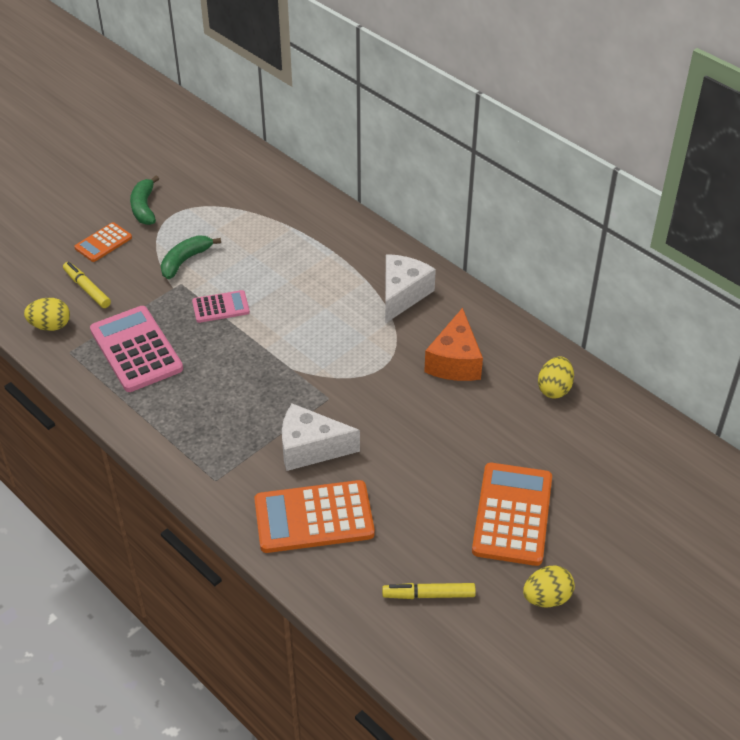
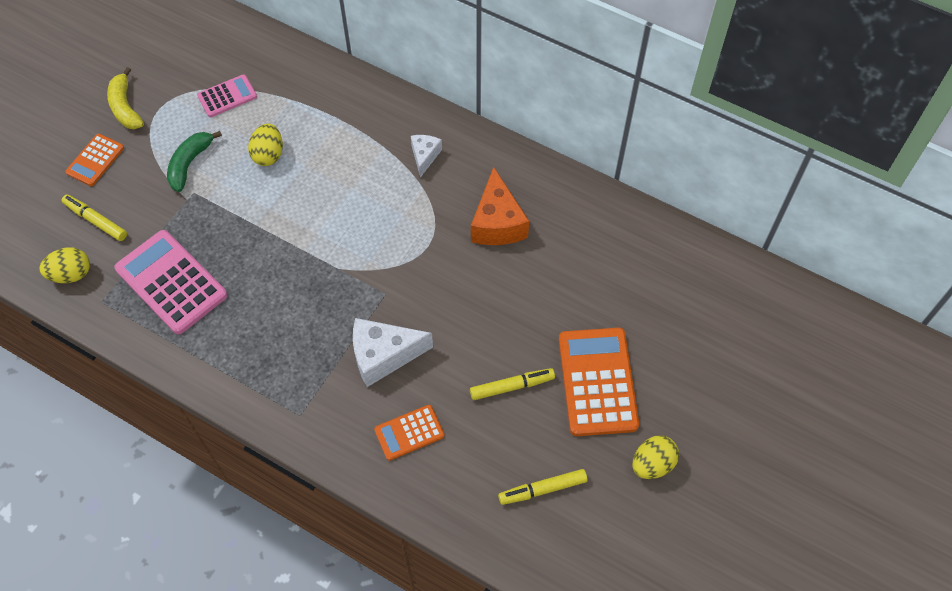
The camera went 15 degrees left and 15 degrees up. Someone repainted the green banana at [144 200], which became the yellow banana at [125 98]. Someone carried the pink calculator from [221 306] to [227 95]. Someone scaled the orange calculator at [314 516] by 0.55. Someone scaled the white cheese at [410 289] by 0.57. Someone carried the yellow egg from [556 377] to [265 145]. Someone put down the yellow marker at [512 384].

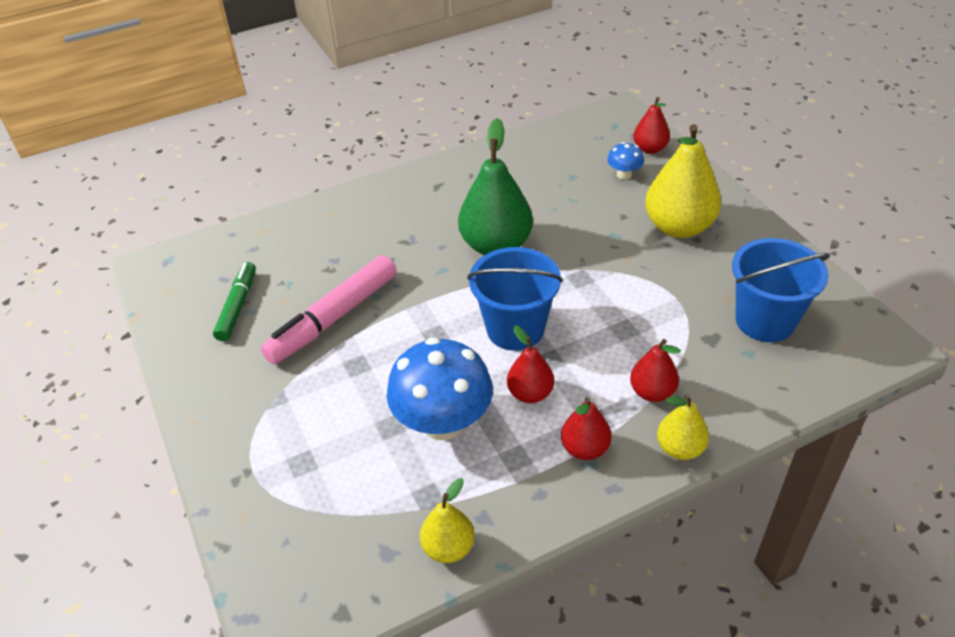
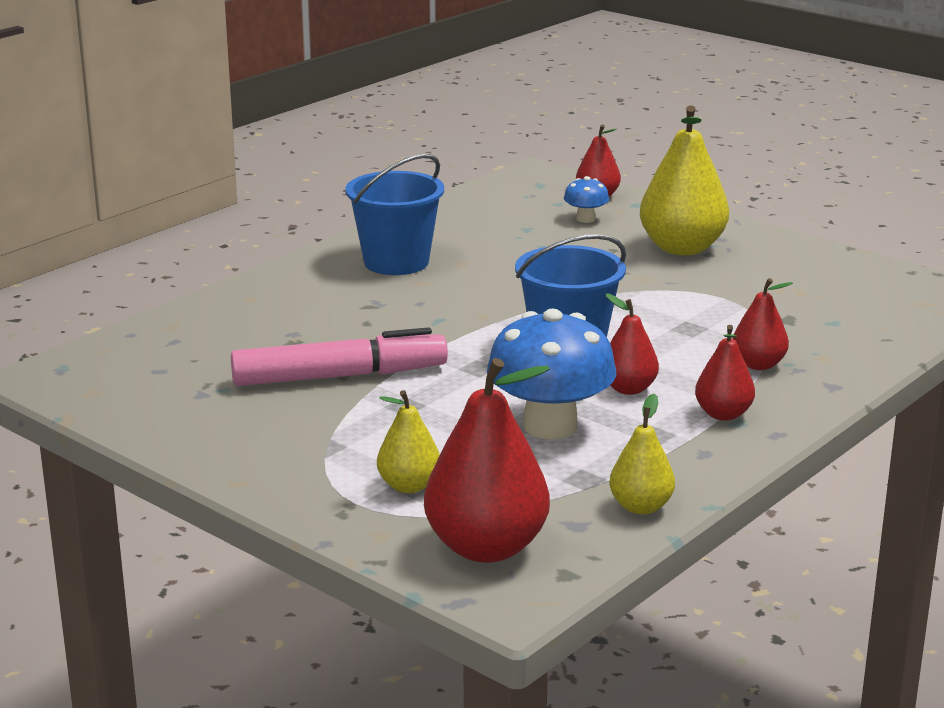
The camera went 25 degrees left and 20 degrees down. Someone took away the green marker at [234 301]. Someone rotated the pink marker at [329 309] by 120 degrees counterclockwise. Someone took away the green pear at [495 186]. Someone carried the yellow pear from [683 427] to [408 441]. Someone carried the blue bucket from [781 290] to [394 214]. Someone put down the red pear at [487 460].

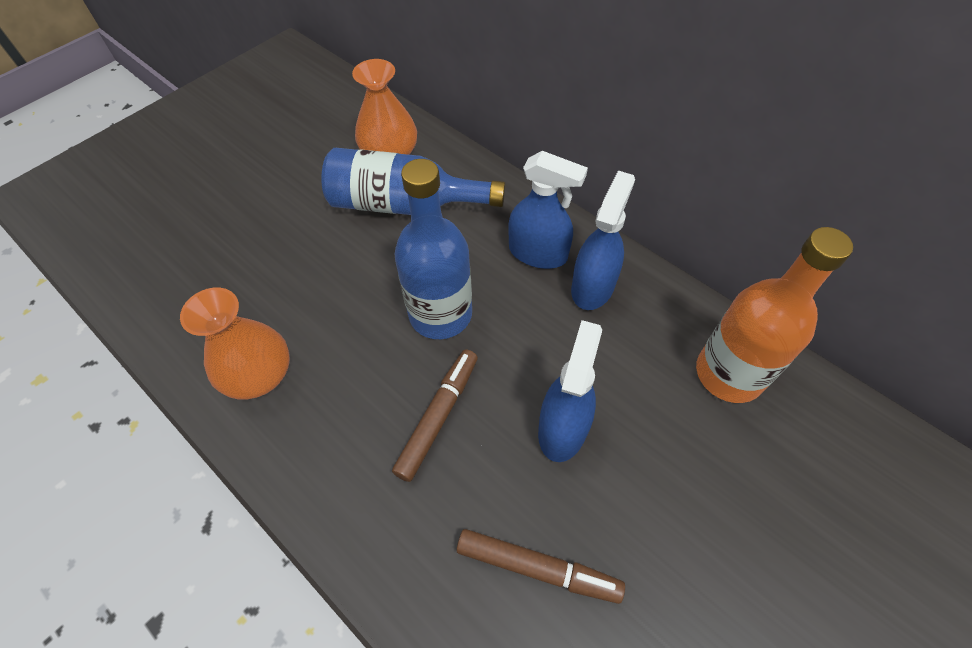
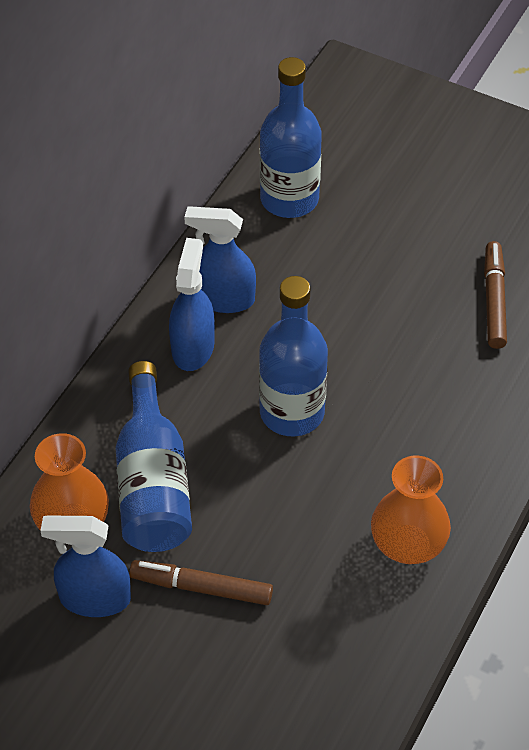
The camera went 105 degrees left and 5 degrees down. Someone carried the brown marker from [435 415] to [201 582]. Someone carried the blue spray bottle from [570 391] to [85 566]. Someone repainted the orange bottle at [774 315], which became the blue bottle at [291 137].

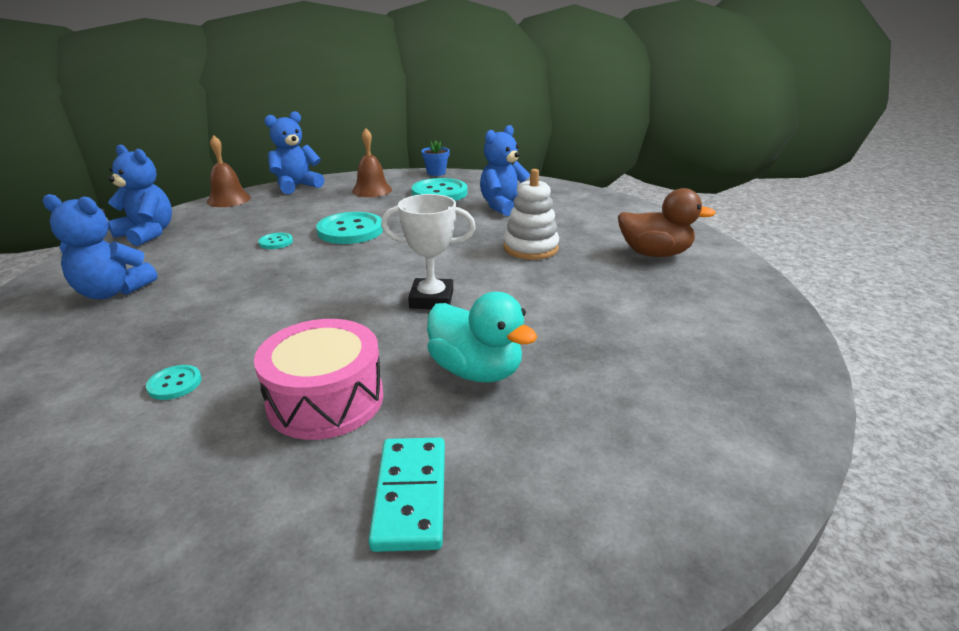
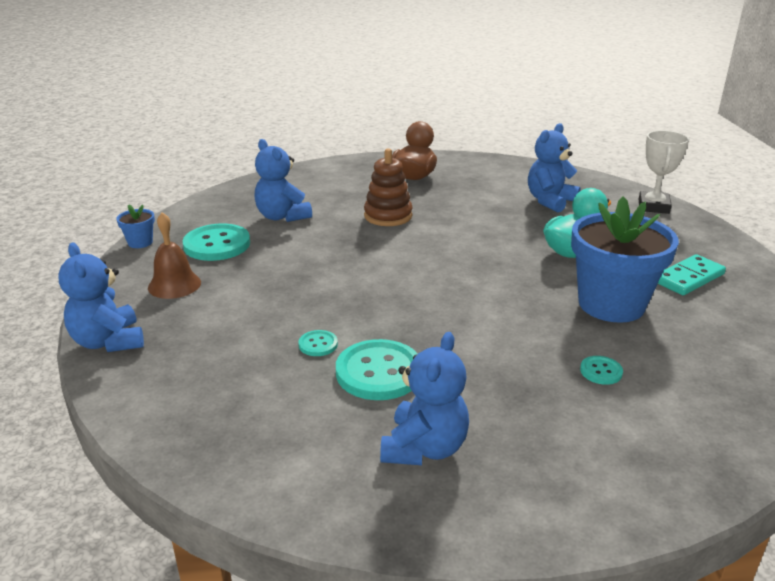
The camera went 80 degrees left and 0 degrees up. Someone carried the blue teddy bear from [140 195] to [554 167]. Someone took away the brown bell at [229 171]. Someone swapped the pink drum at [319 379] for the blue flower pot at [625 259]. Someone carried the turquoise button from [349 228] to [377 369]. Someone rotated the turquoise domino at [406 495] by 45 degrees counterclockwise. Someone carried the white trophy from [428 251] to [664 172]. Someone repainted the white stacking toy at [531 214], which became the brown stacking toy at [388 187].

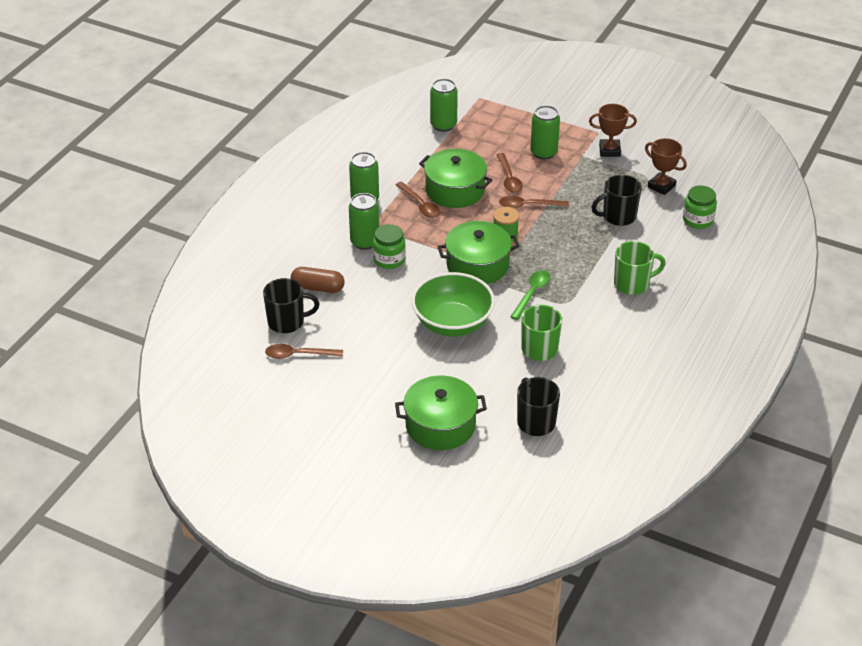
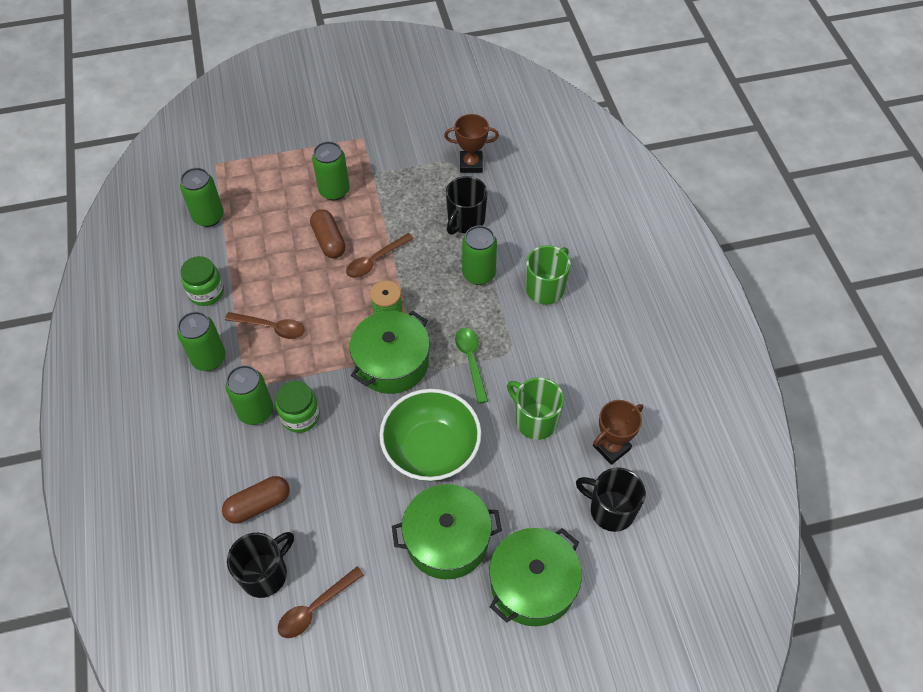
The camera went 40 degrees left and 15 degrees up. Someone carried the green pot from [455 178] to [447 531]. Someone swapped the brown spoon at [510 173] for the brown capsule at [328 233]. Someone carried the brown trophy from [613 130] to [618 432]. Someone carried the green jar from [700 207] to [202 281]. Someone put down the green can at [479 255].

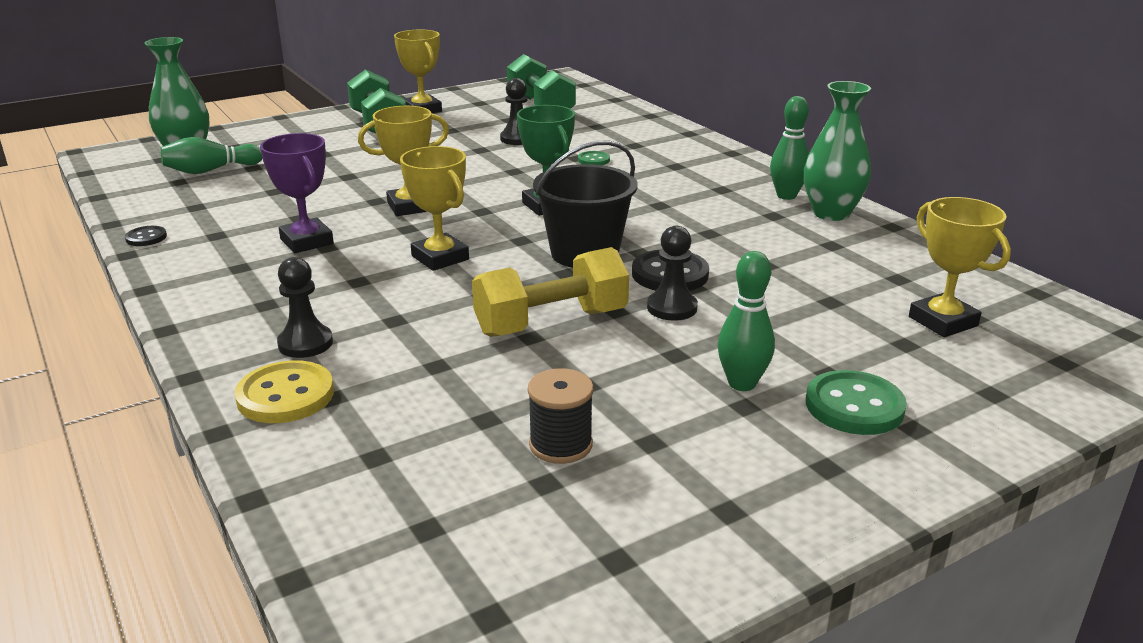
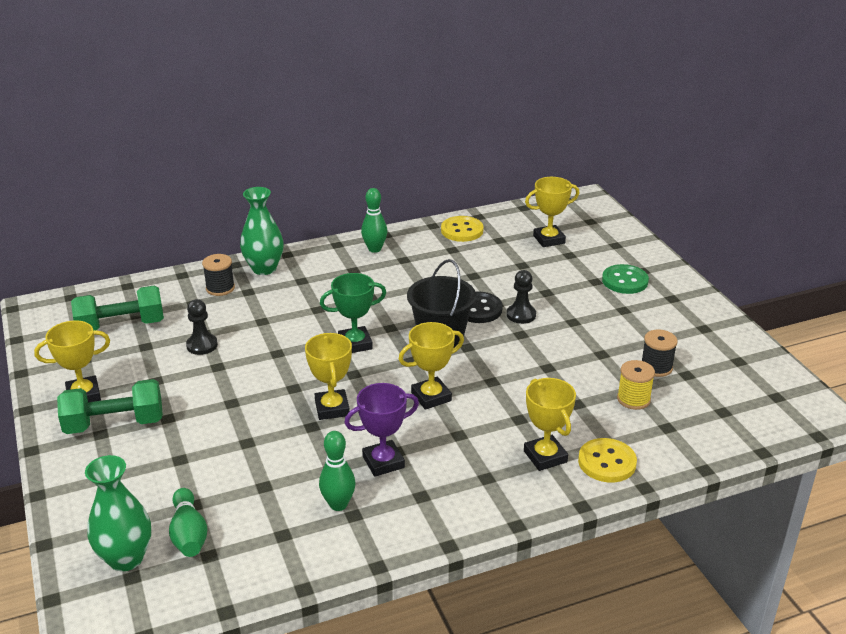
The camera went 80 degrees left and 5 degrees up. Someone took away the black button at [146 236]. Someone swapped the black pawn at [305 307] for the yellow trophy at [550 424]. Someone took away the yellow dumbbell at [550 292]. Someone took away the green button at [594 158]. Someone carried the green bowling pin from [746 321] to [337 471]. Someone carried the green vase from [837 151] to [262 231]. Someone put down the black spool at [218 275]. Someone put down the yellow button at [462 229]. Someone put down the yellow spool at [636 385].

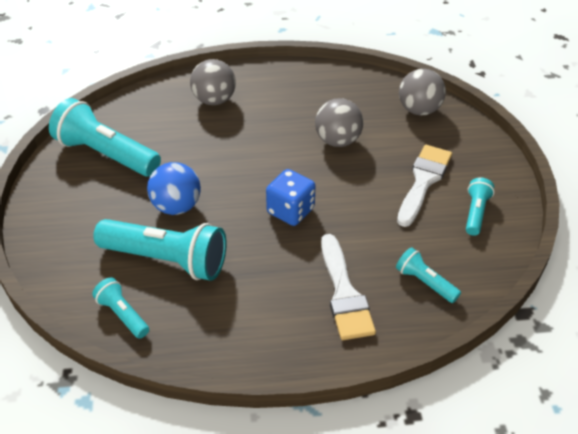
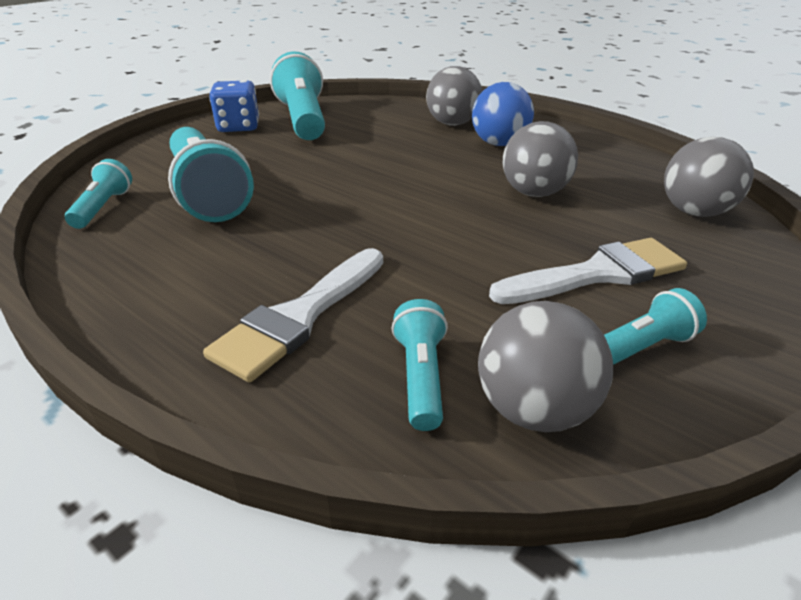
The camera went 45 degrees right and 10 degrees down. Someone carried the blue ball from [174 188] to [503 114]. Someone carried the blue dice from [290 197] to [234 106]. Someone put down the grey ball at [545 366].

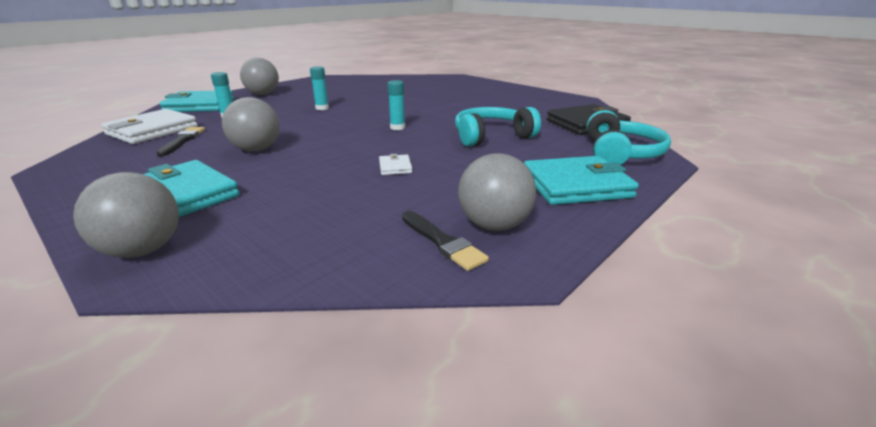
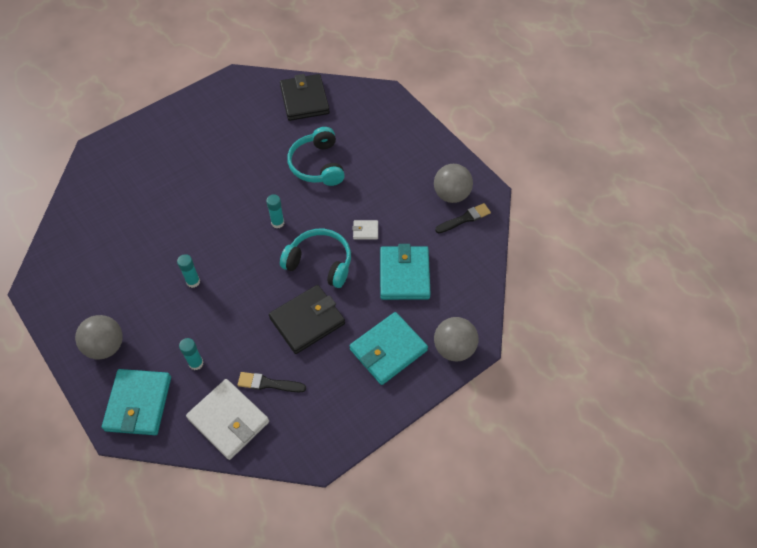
The camera went 80 degrees left and 30 degrees up. Someone swapped the grey ball at [251 124] for the black wallet at [307 319]. Someone carried the turquoise wallet from [581 180] to [405 272]. Someone carried the turquoise headphones from [629 137] to [315 258].

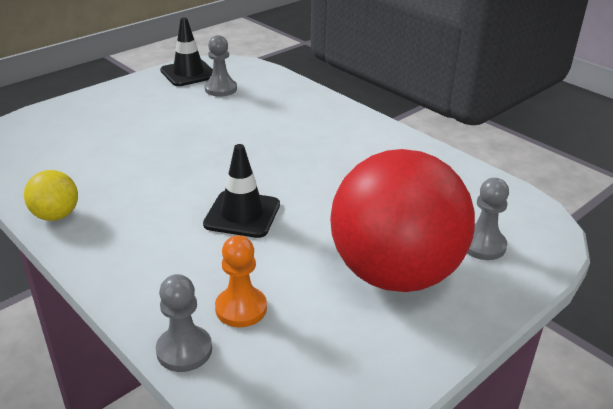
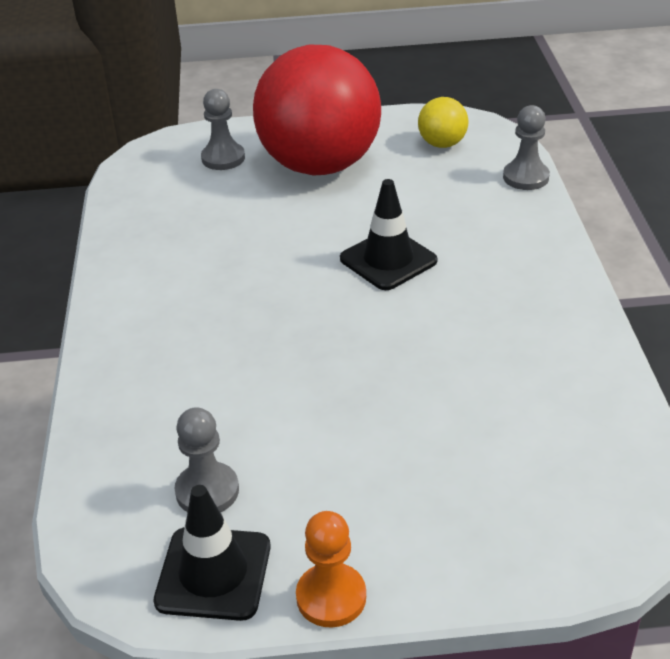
The camera went 140 degrees left and 5 degrees up. Someone carried the yellow ball from [51 195] to [443 122]. Someone carried the orange pawn from [241 281] to [331 569].

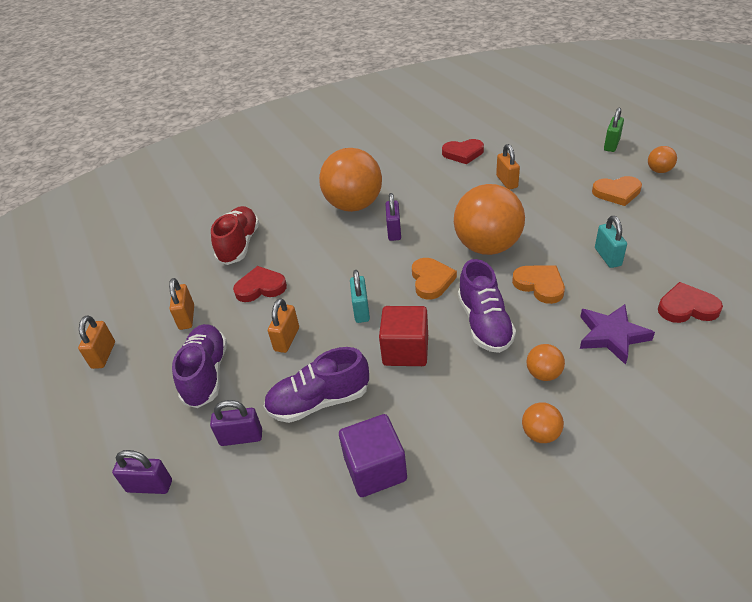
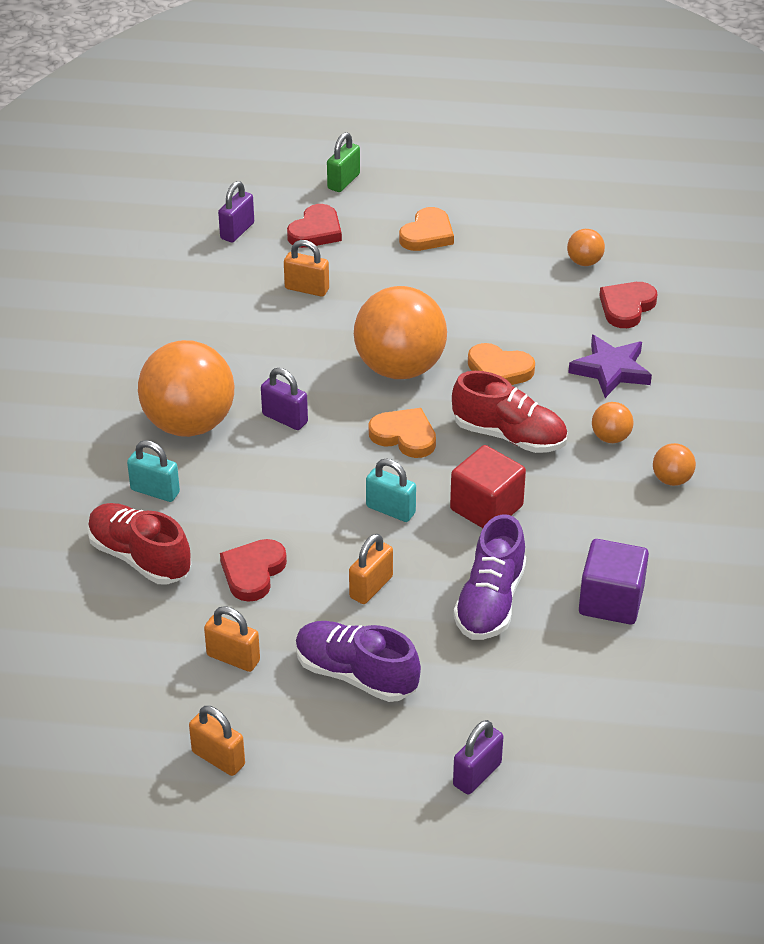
The camera went 60 degrees left and 0 degrees up. Someone carried the purple padlock from [236 423] to [236 211]. Someone rotated the orange padlock at [283 325] by 75 degrees clockwise. Someone carried the red heart from [463 151] to [314 226]. Someone repainted the purple shoe at [487 306], which became the red shoe at [509 412]. Someone rotated the orange heart at [538 284] by 150 degrees counterclockwise. Someone carried the turquoise padlock from [611 242] to [153 471]. Someone rotated the green padlock at [614 130] by 60 degrees clockwise. Someone carried the orange ball from [662 159] to [586 247].

